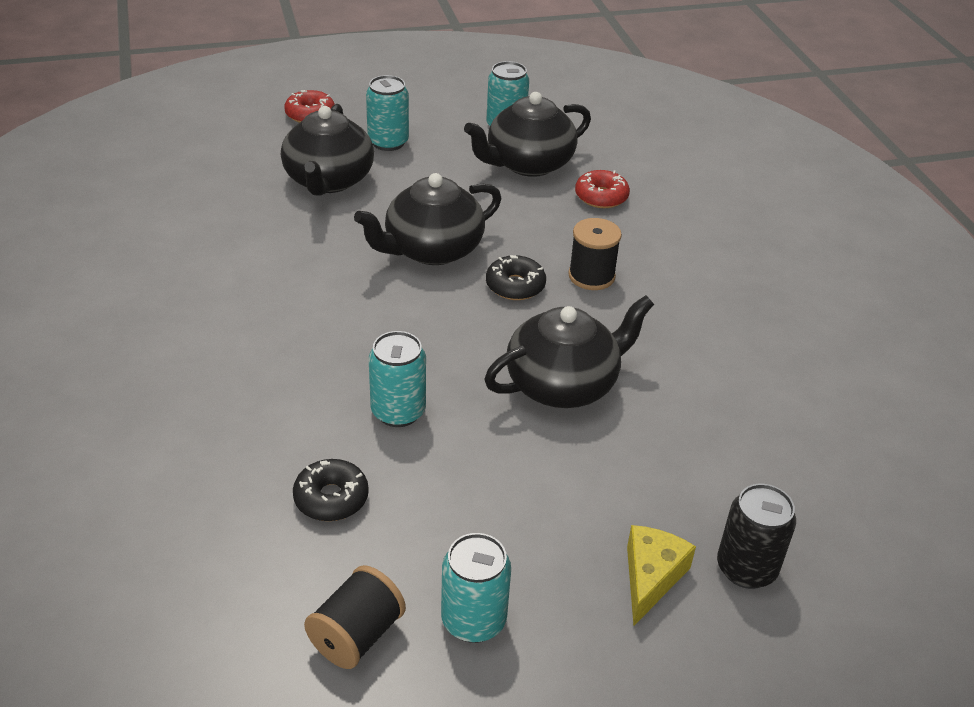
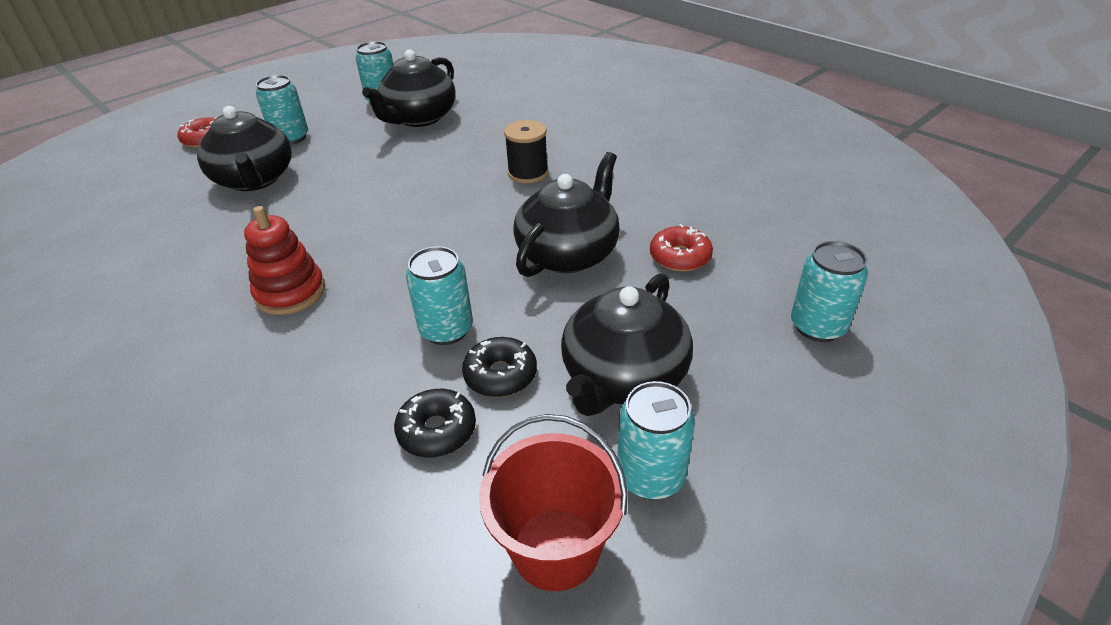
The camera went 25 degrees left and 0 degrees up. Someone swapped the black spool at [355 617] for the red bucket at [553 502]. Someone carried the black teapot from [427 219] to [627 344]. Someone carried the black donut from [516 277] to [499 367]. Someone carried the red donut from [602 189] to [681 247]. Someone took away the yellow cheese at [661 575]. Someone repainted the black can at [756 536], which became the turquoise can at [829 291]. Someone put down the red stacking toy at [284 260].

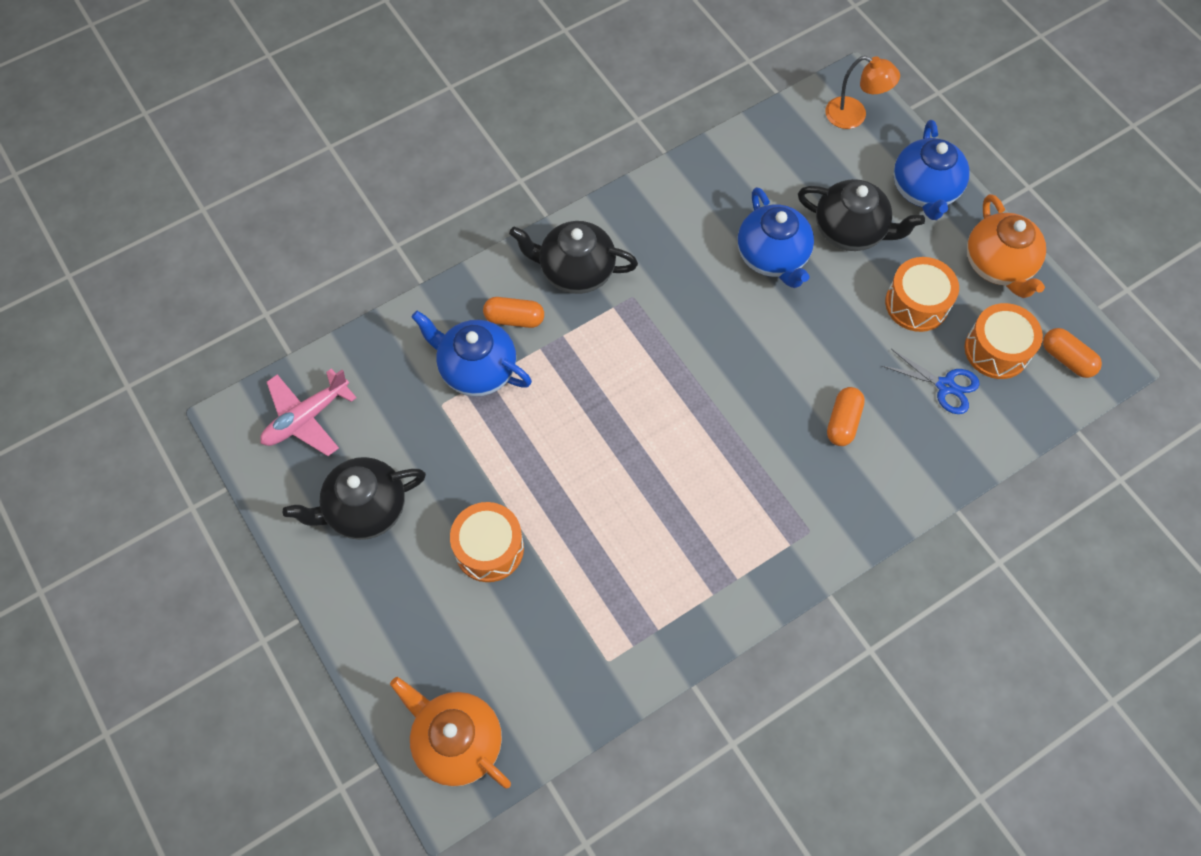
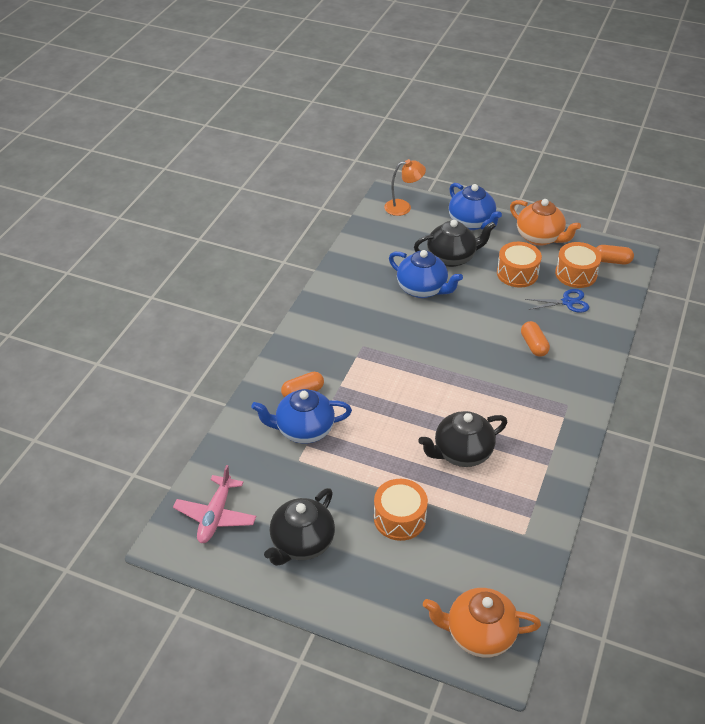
The camera went 35 degrees left and 20 degrees down. Someone carried the black teapot from [573 257] to [463 439].

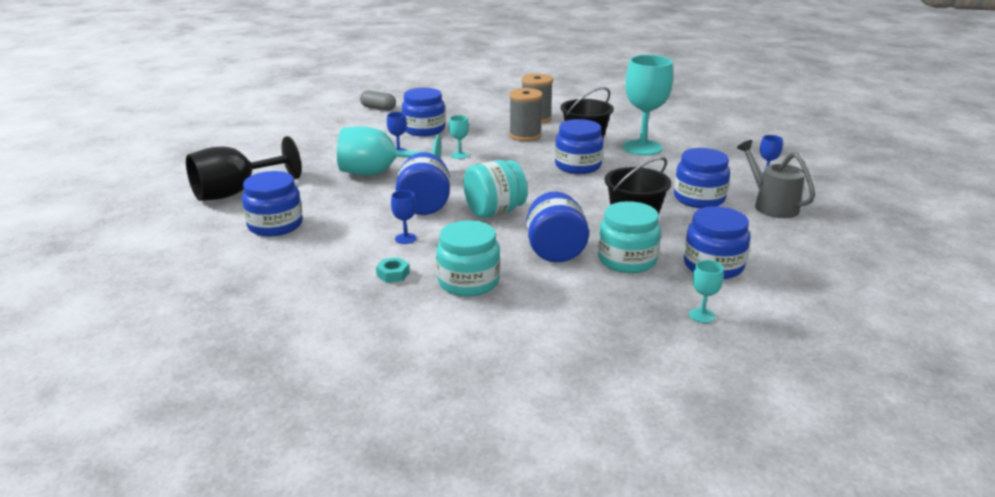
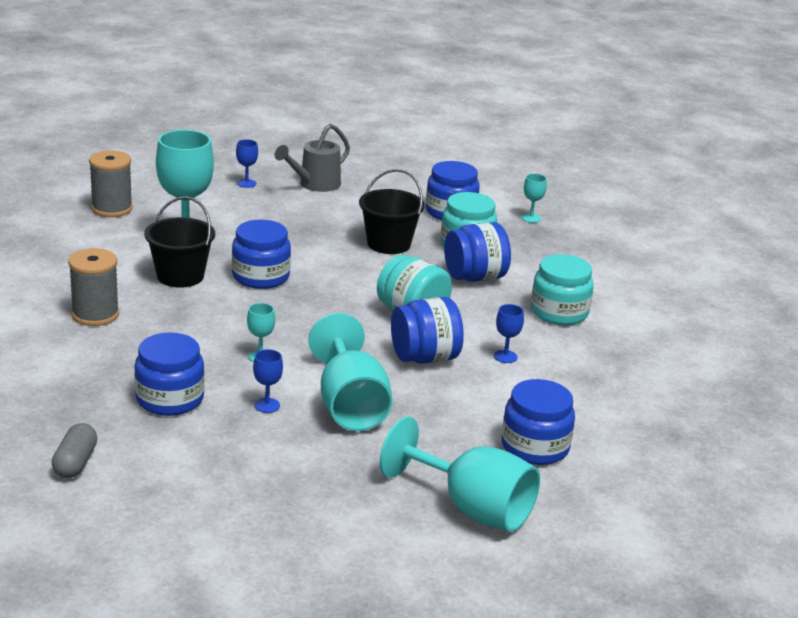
The camera went 110 degrees left and 0 degrees up. Someone repainted the black goblet at [244 168], which became the turquoise goblet at [460 474]. Someone took away the turquoise nut at [393 270]. Someone carried the grey spool from [526 114] to [111 183]. Someone took away the blue jar at [702 178].

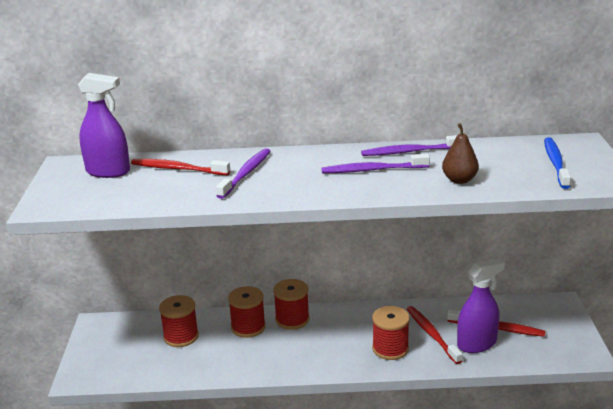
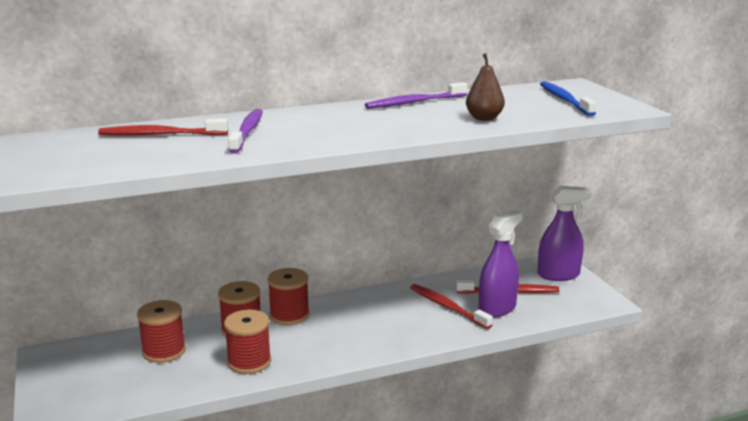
The camera went 20 degrees left and 5 degrees down. Someone carried the purple spray bottle from [104 125] to [564 233]. Someone took away the purple toothbrush at [375 163]. Someone carried the red spool from [391 333] to [247 341].

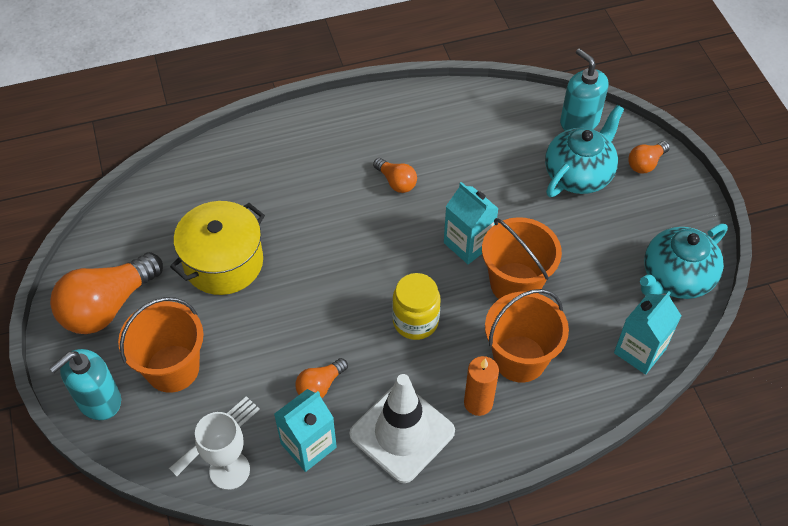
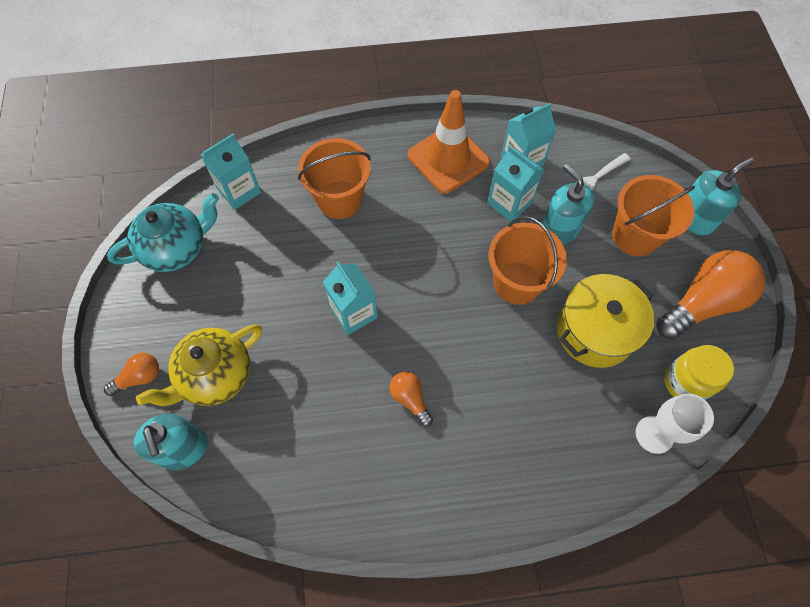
The camera went 170 degrees left and 10 degrees up. Someone carried the white goblet from [222 451] to [675 424]. Someone swapped the orange light bulb at [321 378] for the turquoise carton at [515 184]. Someone repainted the white traffic cone at [402 428], which became the orange traffic cone at [449 142]. Someone carried the yellow jar from [416 306] to [699 372]. Someone took away the orange candle at [481 386]. Someone carried the orange bucket from [522 258] to [528 260]. Someone repainted the turquoise teapot at [584 151], which became the yellow teapot at [199 365]. Someone put down the turquoise soap dispenser at [568 204].

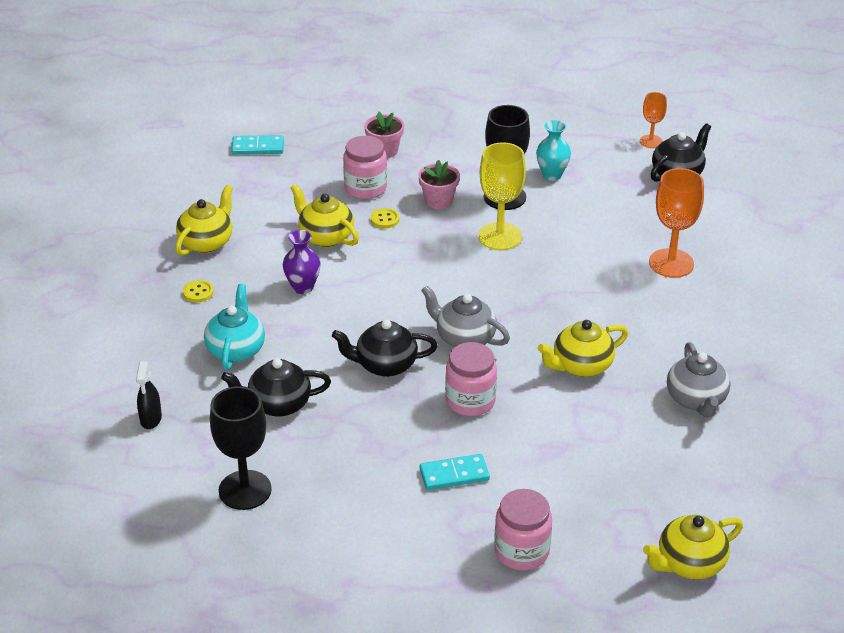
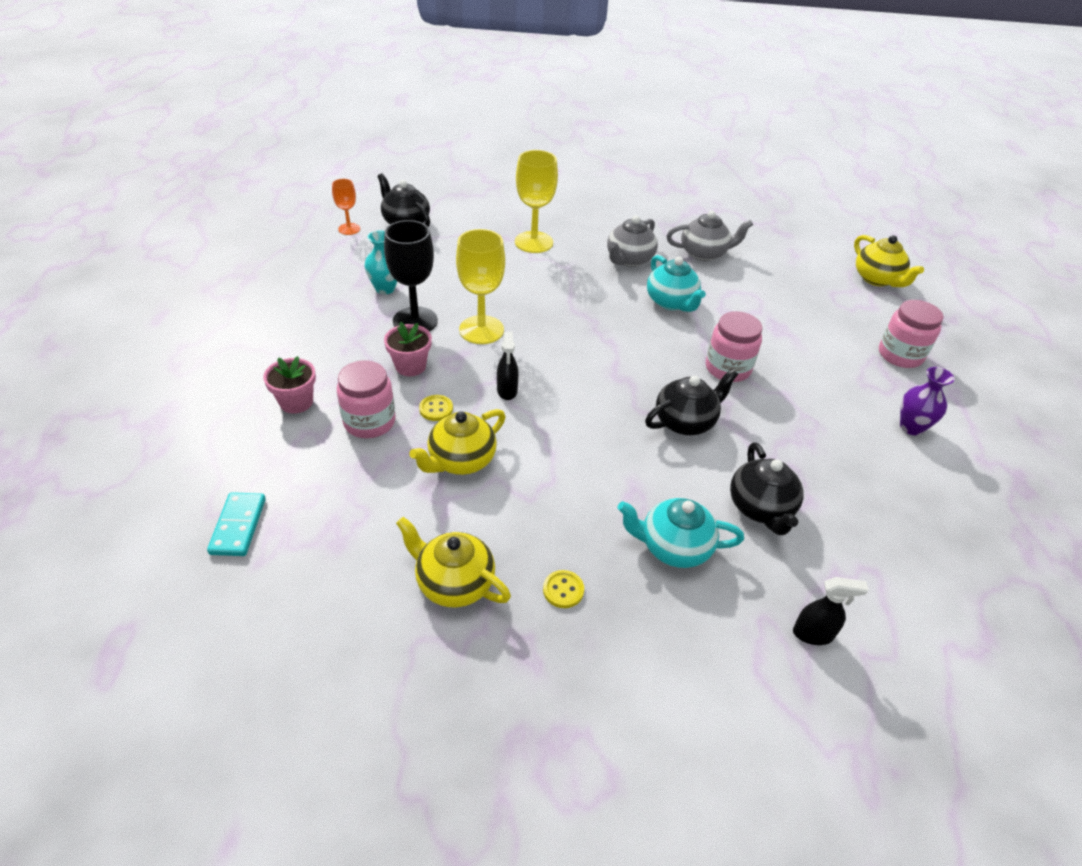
The camera went 90 degrees left and 5 degrees up. Someone took away the black goblet at [241 448]. Someone carried the purple vase from [302 262] to [927 401]. Someone rotated the black teapot at [385 348] by 120 degrees counterclockwise. Someone took away the turquoise domino at [455 472]. Someone carried the grey teapot from [465 316] to [632 241]. Someone repainted the yellow teapot at [583 348], which became the turquoise teapot at [676 283]. Someone repainted the orange goblet at [676 223], which became the yellow goblet at [536 201]. Someone put down the black spray bottle at [508 366].

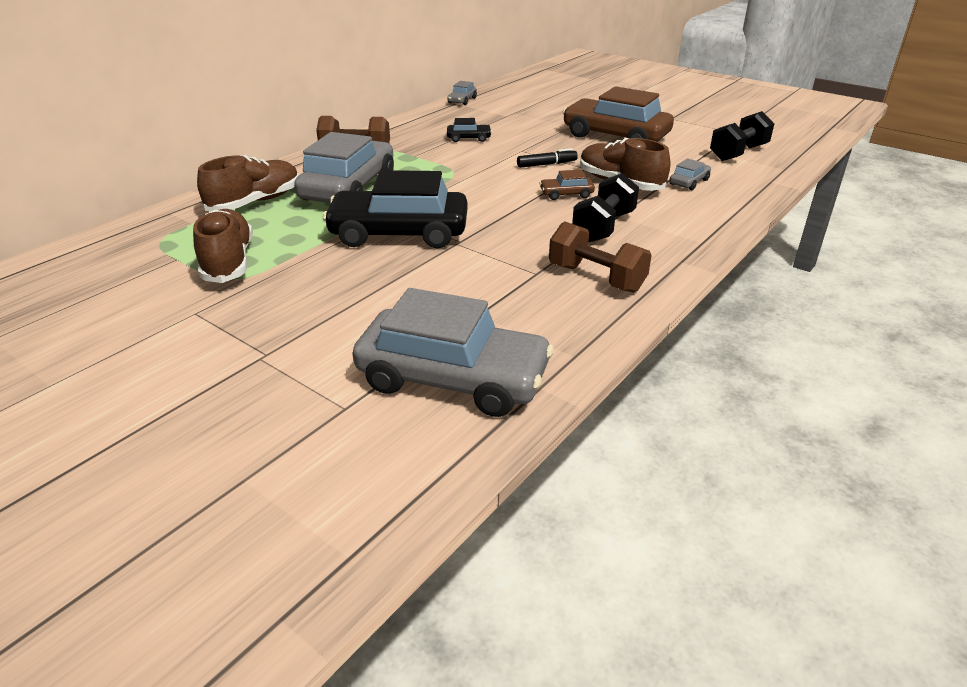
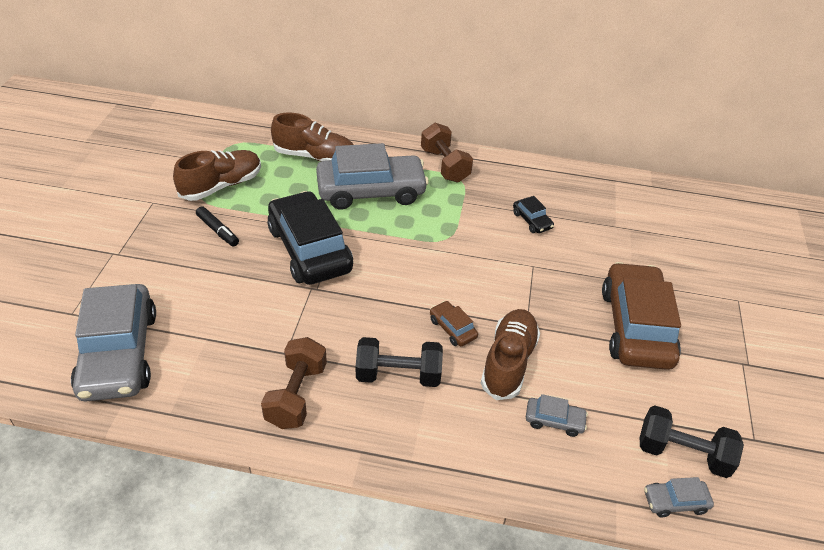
The camera went 60 degrees right and 10 degrees up. Someone carried the grey car from [462 93] to [679 497]. Someone carried the black marker from [547 158] to [217 226].

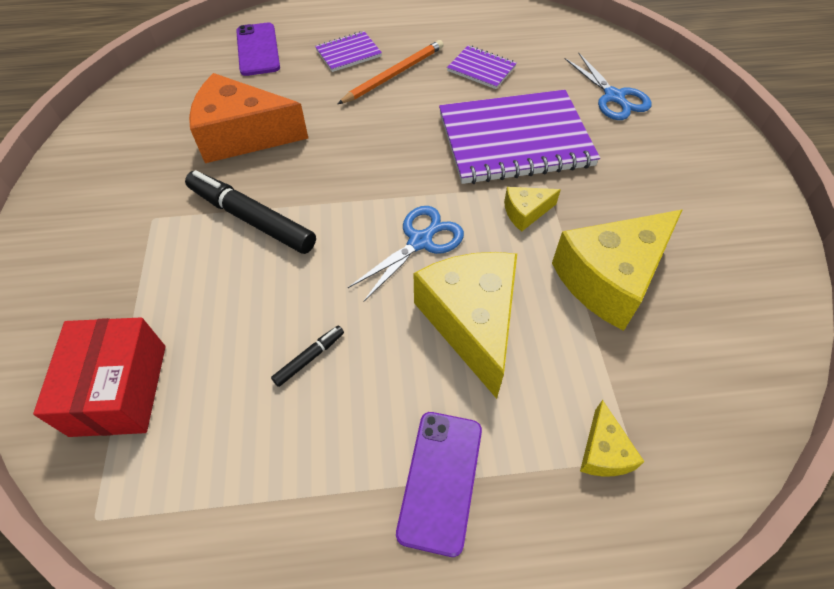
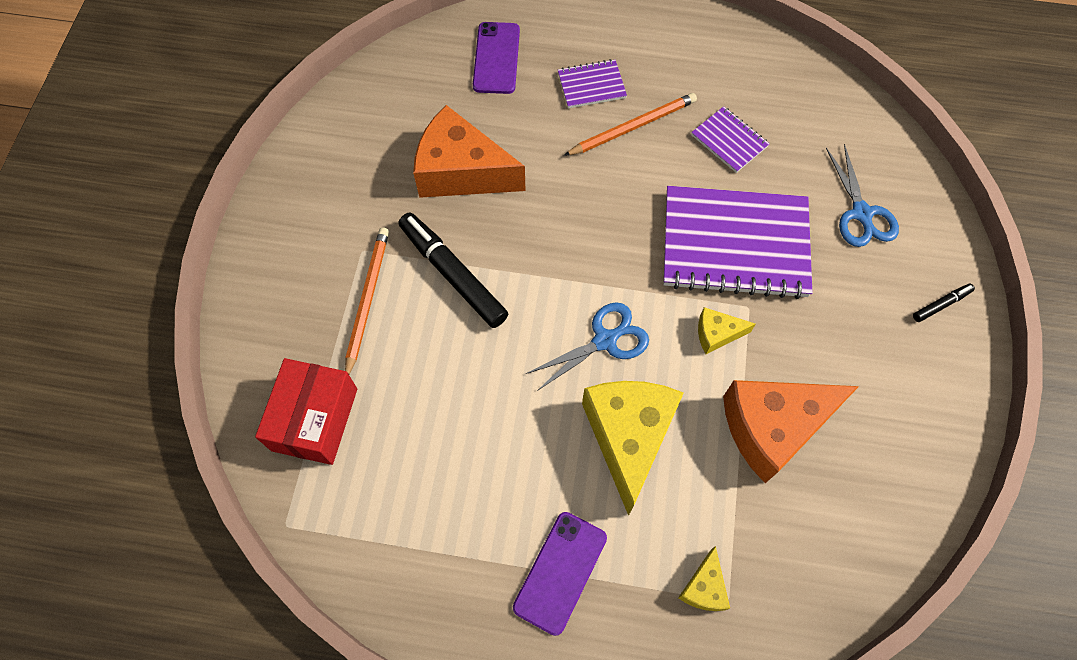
The camera went 15 degrees right and 10 degrees up. Someone carried the black marker from [307 356] to [944 302]. Someone repainted the yellow cheese at [617 270], which became the orange cheese at [791 431]. Someone put down the orange pencil at [367 300].

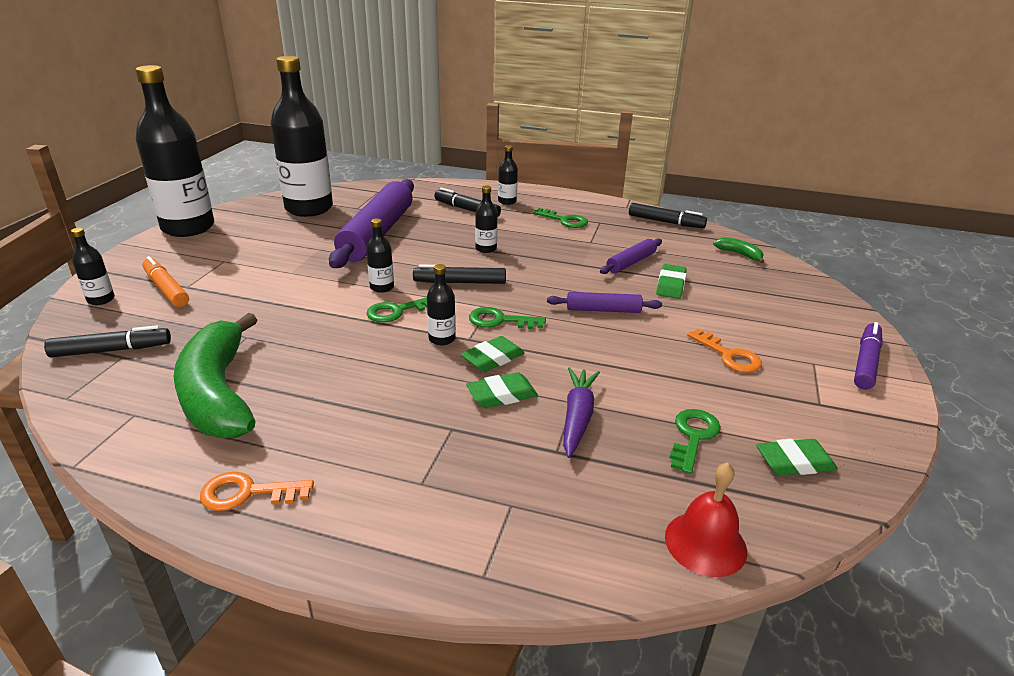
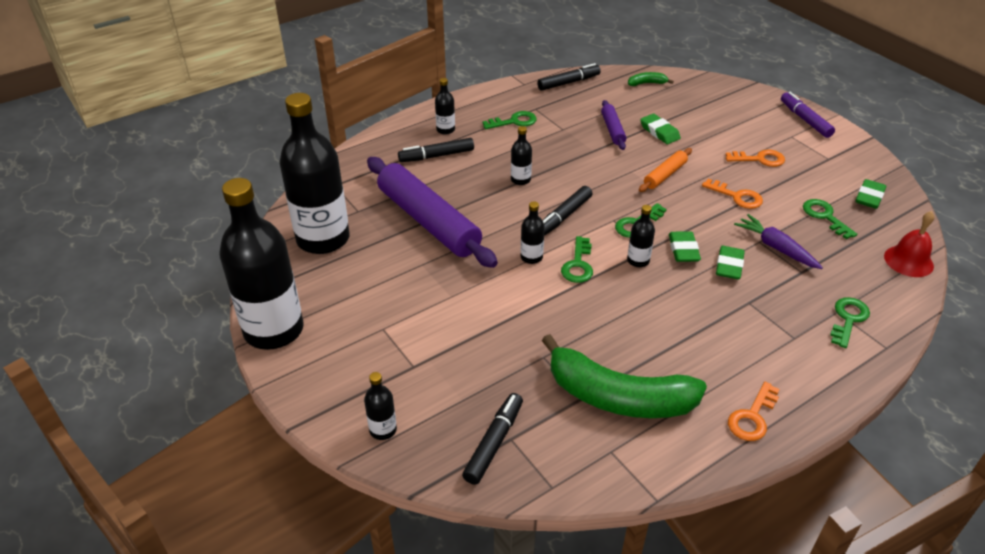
The camera went 50 degrees left and 10 degrees up. Someone took away the orange marker at [165 281]. Someone repainted the purple rolling pin at [604 302], which became the orange rolling pin at [665 170]. Someone put down the orange key at [732 194]. Someone put down the green key at [850 322].

